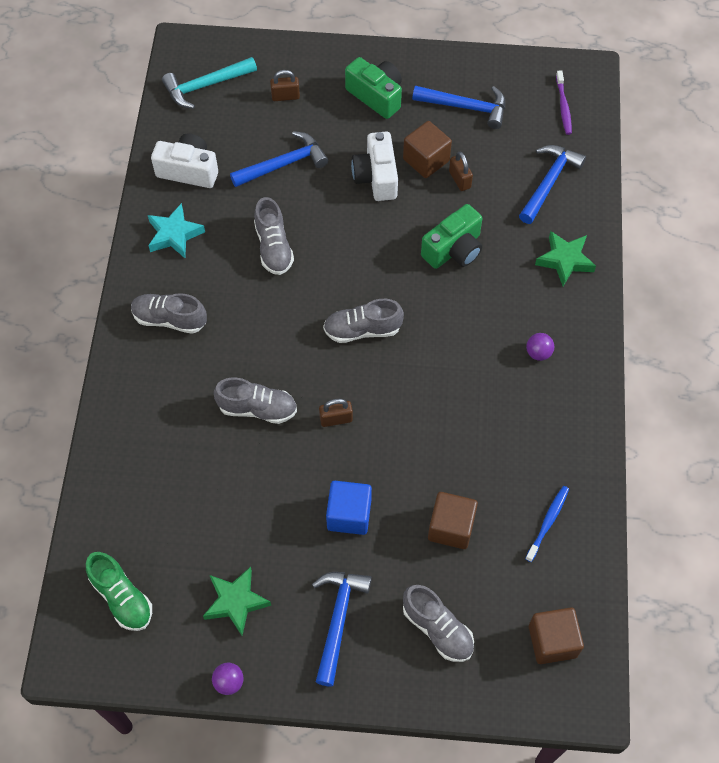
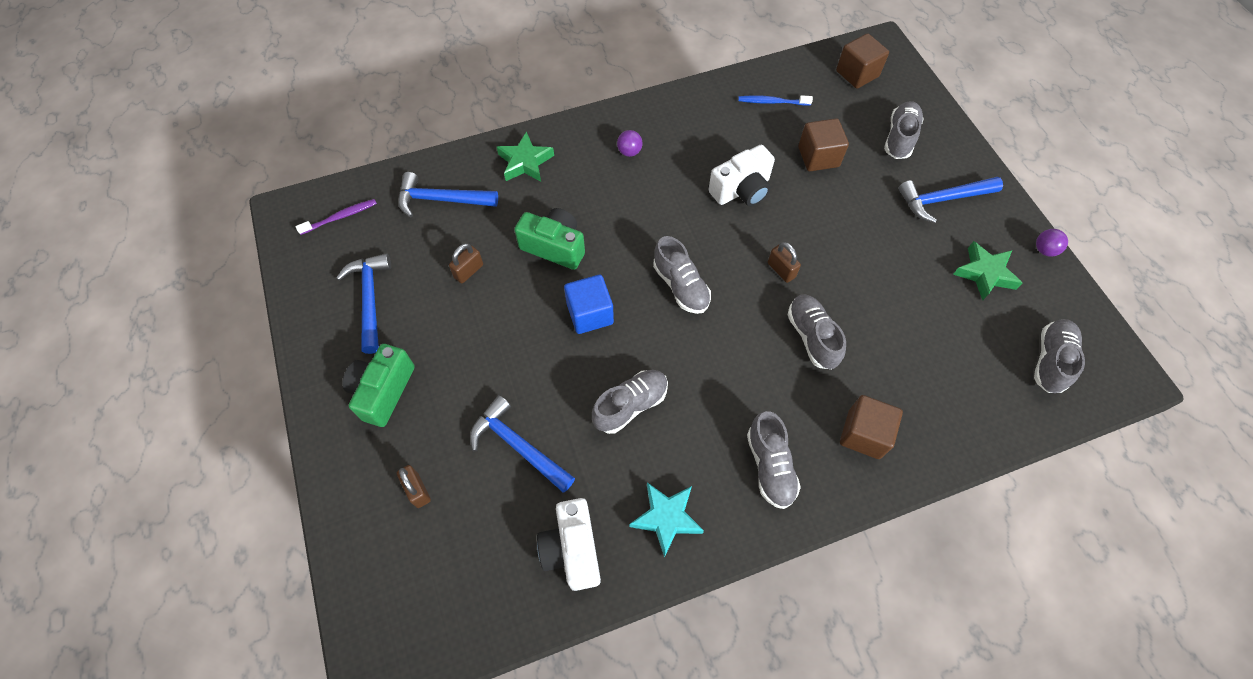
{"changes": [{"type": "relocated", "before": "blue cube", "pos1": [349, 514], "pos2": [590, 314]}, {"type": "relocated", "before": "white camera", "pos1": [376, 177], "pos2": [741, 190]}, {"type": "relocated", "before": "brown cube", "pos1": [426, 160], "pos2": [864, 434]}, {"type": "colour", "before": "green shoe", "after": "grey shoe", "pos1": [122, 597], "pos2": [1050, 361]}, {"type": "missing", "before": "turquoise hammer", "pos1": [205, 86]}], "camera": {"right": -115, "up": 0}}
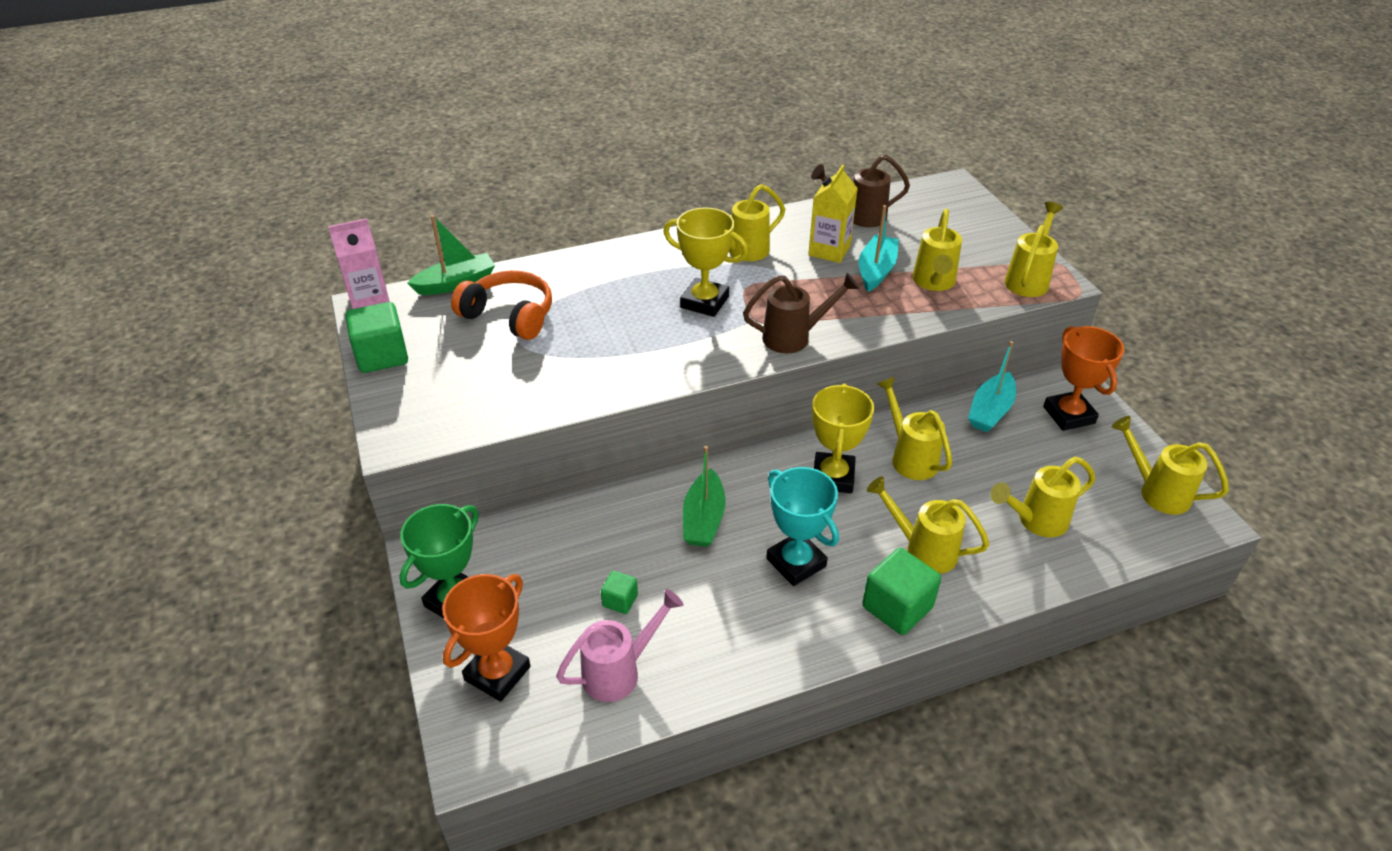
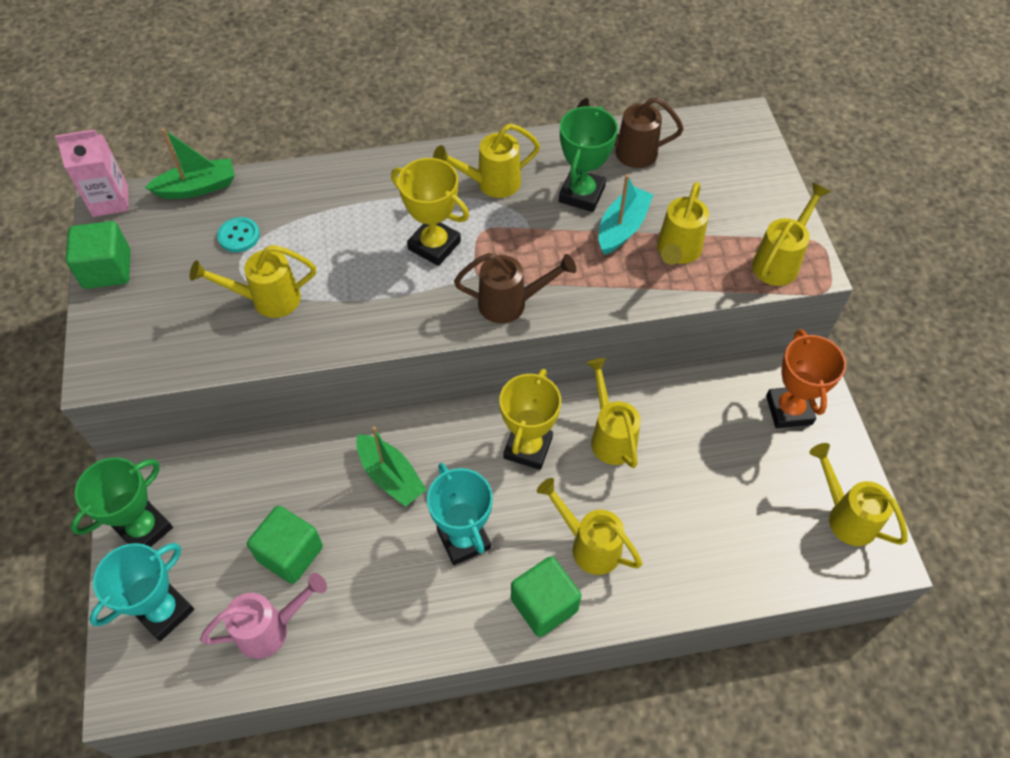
{"changes": [{"type": "colour", "before": "orange trophy", "after": "turquoise trophy", "pos1": [497, 673], "pos2": [164, 611]}, {"type": "relocated", "before": "yellow watering can", "pos1": [1035, 521], "pos2": [267, 300]}, {"type": "exchanged", "before": "orange headphones", "after": "turquoise button", "pos1": [509, 315], "pos2": [239, 236]}, {"type": "size", "before": "green cube", "pos1": [620, 600], "pos2": [290, 554], "scale": 1.89}, {"type": "spun", "before": "green boat", "pos1": [703, 519], "pos2": [390, 476], "turn": -60}, {"type": "exchanged", "before": "yellow carton", "after": "green trophy", "pos1": [829, 250], "pos2": [582, 194]}, {"type": "missing", "before": "turquoise boat", "pos1": [990, 411]}], "camera": {"right": 10, "up": 15}}
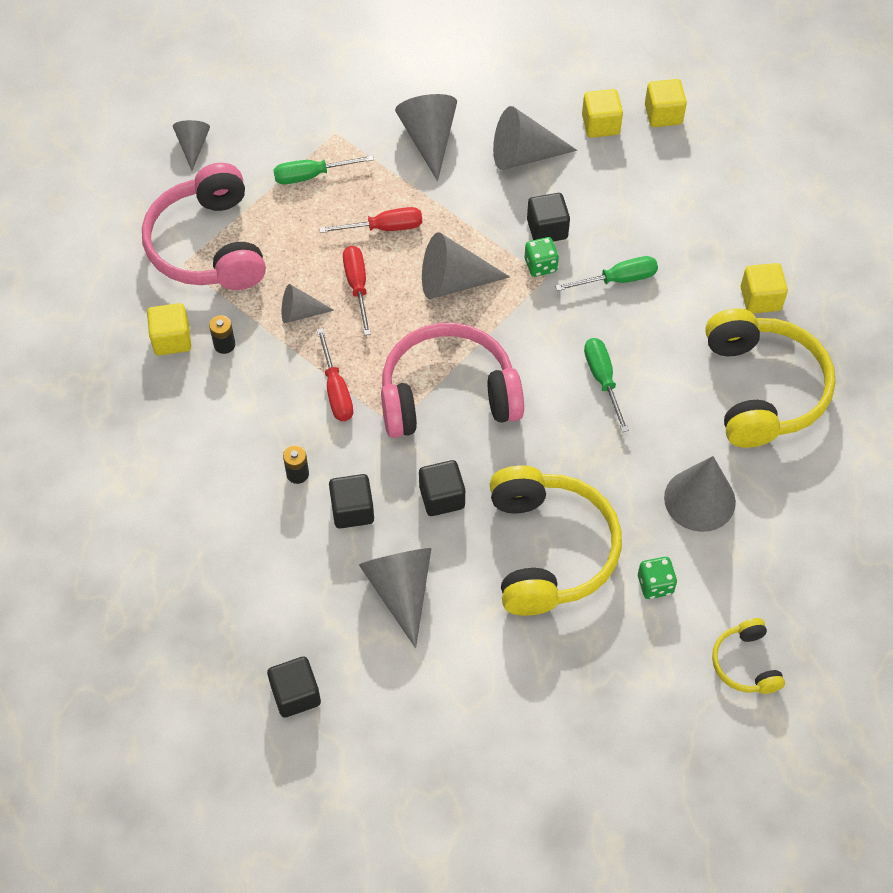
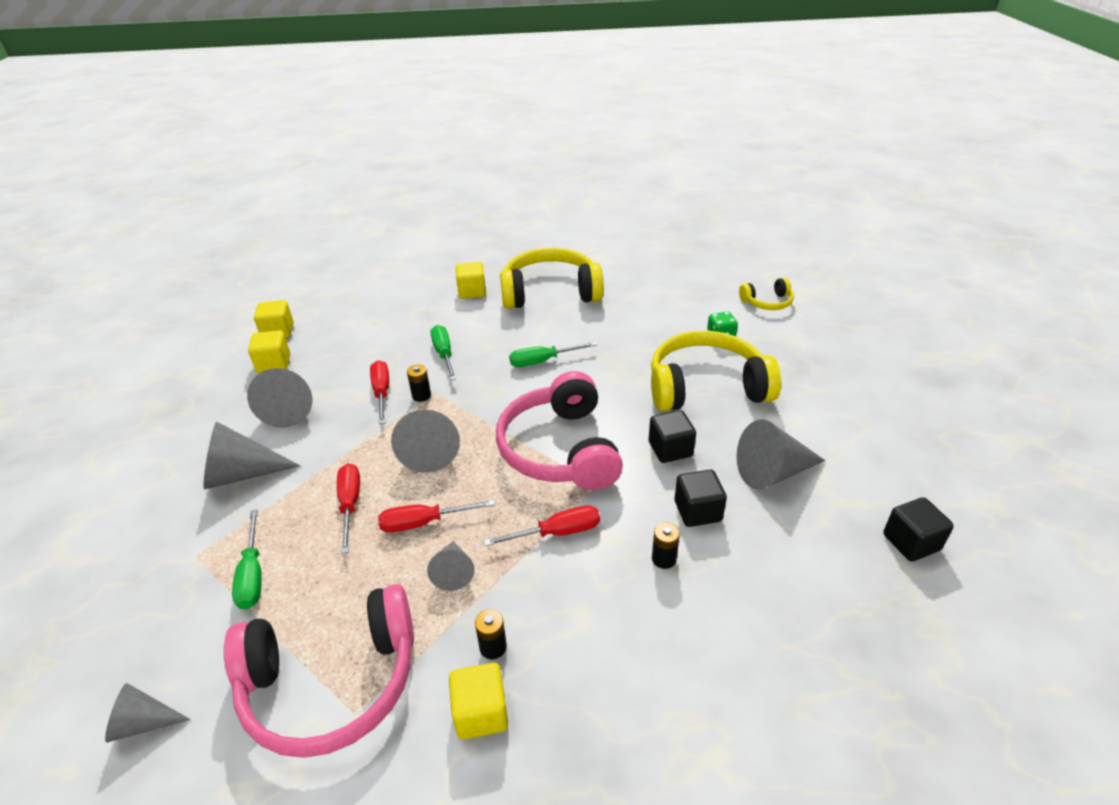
{"changes": [{"type": "exchanged", "before": "black cube", "after": "red screwdriver", "pos1": [547, 229], "pos2": [382, 392]}, {"type": "exchanged", "before": "green dice", "after": "black battery", "pos1": [540, 265], "pos2": [421, 395]}, {"type": "missing", "before": "grey cone", "pos1": [699, 499]}], "camera": {"right": -90, "up": -20}}
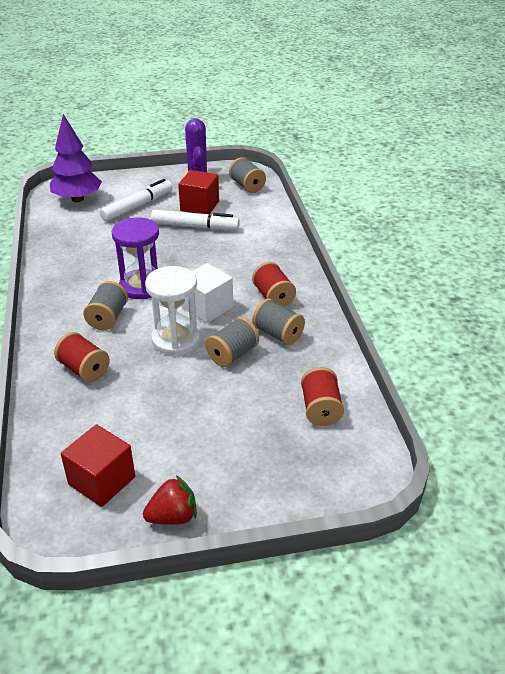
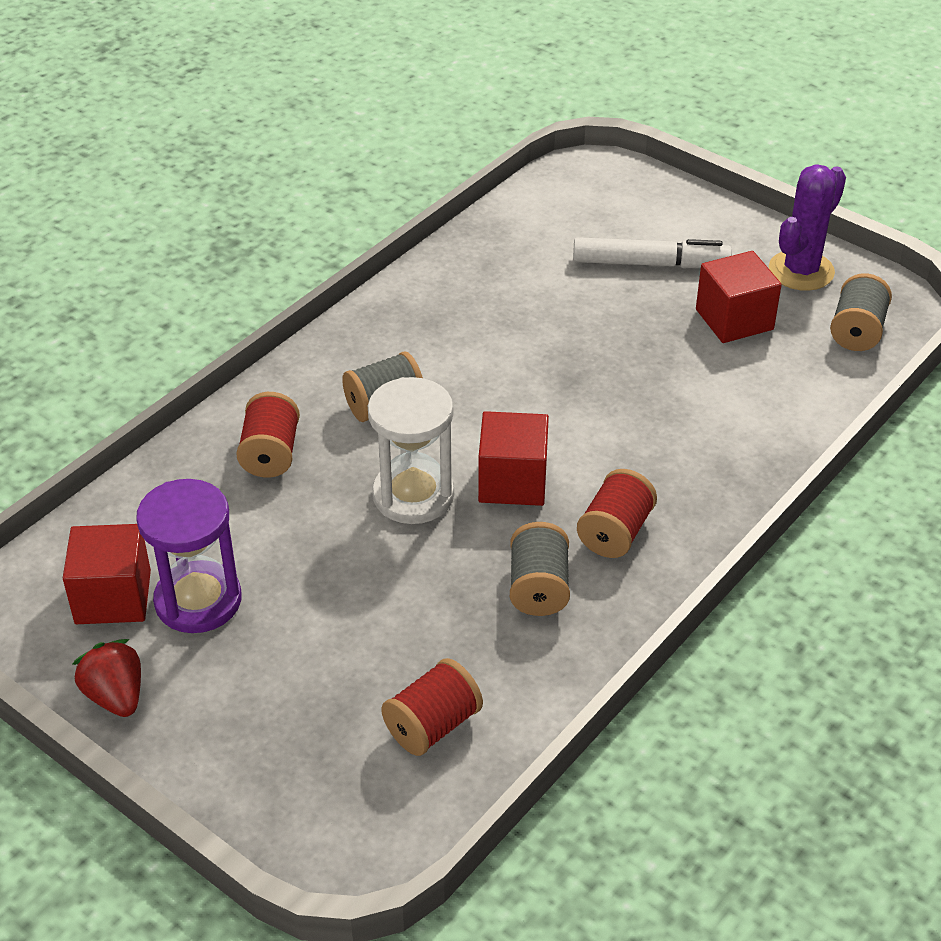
{"changes": [{"type": "spun", "before": "red strawberry", "pos1": [173, 516], "pos2": [115, 696], "turn": -150}, {"type": "relocated", "before": "purple hourglass", "pos1": [141, 286], "pos2": [198, 600]}, {"type": "colour", "before": "white cube", "after": "red cube", "pos1": [207, 307], "pos2": [512, 481]}, {"type": "missing", "before": "purple tree", "pos1": [77, 199]}, {"type": "missing", "before": "white marker", "pos1": [195, 226]}, {"type": "missing", "before": "grey spool", "pos1": [232, 354]}], "camera": {"right": 50, "up": 5}}
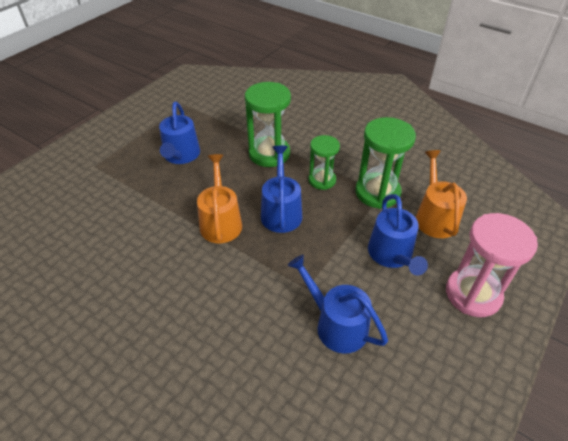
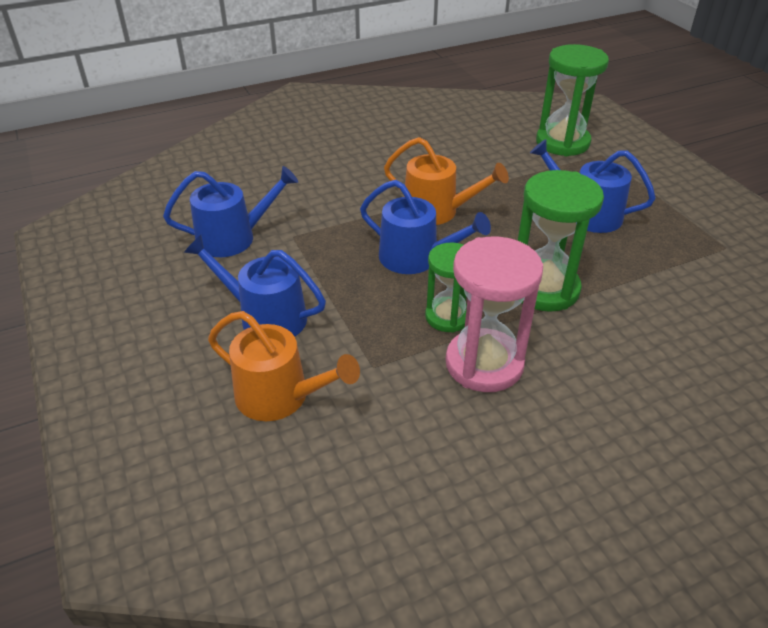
{"changes": [{"type": "relocated", "before": "pink hourglass", "pos1": [473, 294], "pos2": [484, 364]}, {"type": "relocated", "before": "green hourglass", "pos1": [377, 192], "pos2": [562, 142]}], "camera": {"right": 120, "up": -5}}
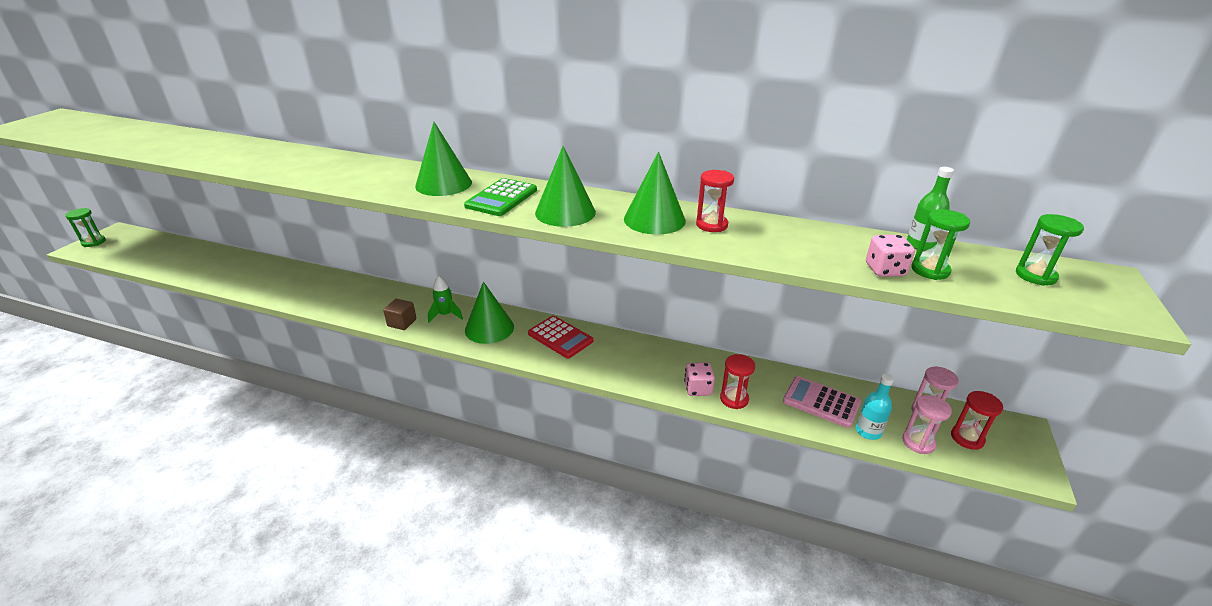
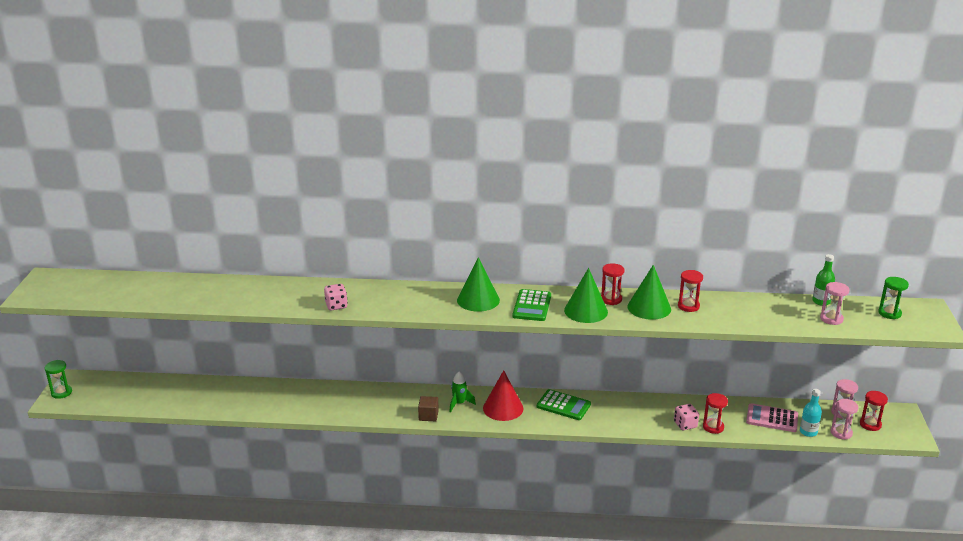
{"changes": [{"type": "relocated", "before": "pink dice", "pos1": [885, 270], "pos2": [336, 305]}, {"type": "colour", "before": "green cone", "after": "red cone", "pos1": [489, 328], "pos2": [503, 408]}, {"type": "colour", "before": "red calculator", "after": "green calculator", "pos1": [560, 337], "pos2": [563, 405]}, {"type": "appeared", "after": "red hourglass", "pos2": [611, 299]}, {"type": "colour", "before": "green hourglass", "after": "pink hourglass", "pos1": [930, 270], "pos2": [831, 319]}], "camera": {"right": -15, "up": -5}}
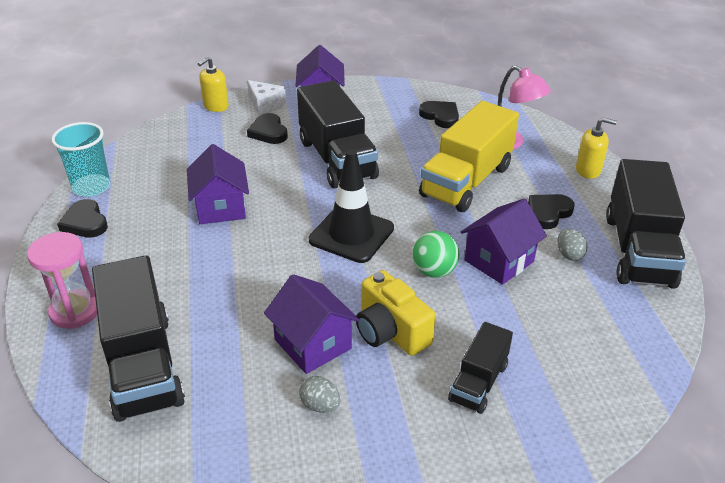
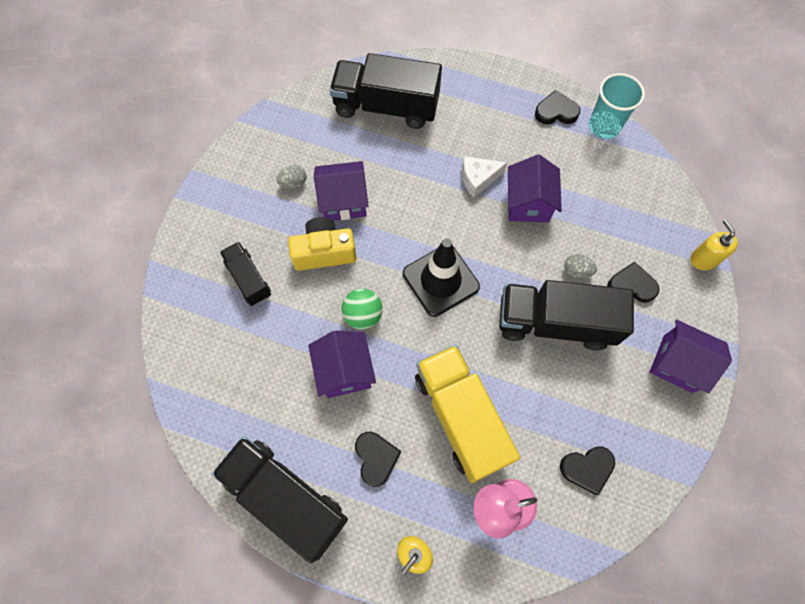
{"changes": [{"type": "relocated", "before": "white cheese", "pos1": [265, 105], "pos2": [478, 179]}, {"type": "spun", "before": "purple house", "pos1": [221, 207], "pos2": [528, 203], "turn": 75}, {"type": "relocated", "before": "grey egg", "pos1": [569, 254], "pos2": [576, 271]}, {"type": "missing", "before": "pink hourglass", "pos1": [75, 311]}], "camera": {"right": 120, "up": 30}}
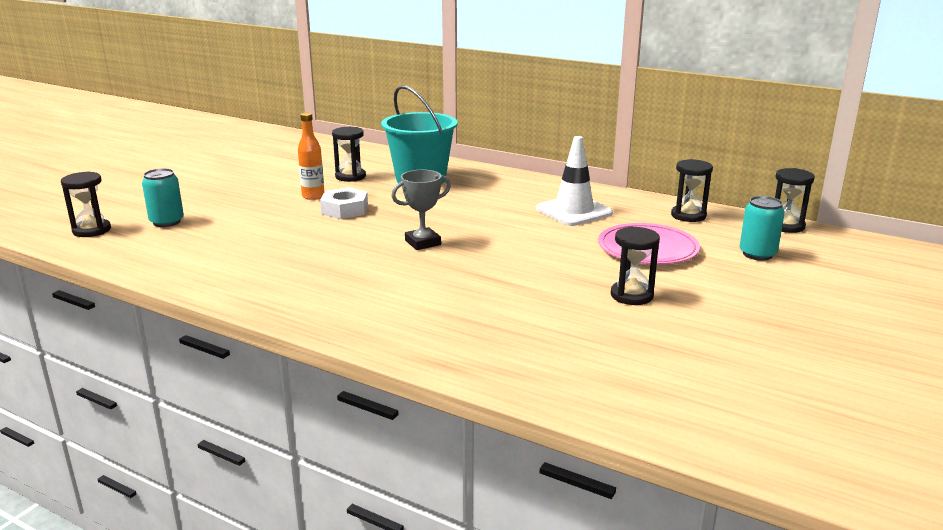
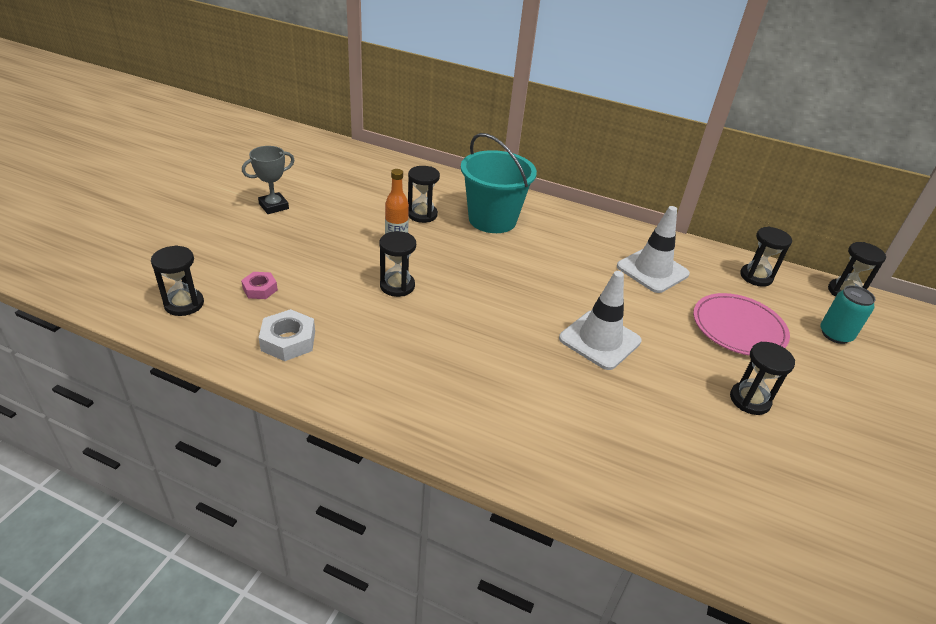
{"changes": [{"type": "exchanged", "before": "turquoise can", "after": "pink nut", "pos1": [167, 222], "pos2": [260, 289]}, {"type": "relocated", "before": "grey trophy", "pos1": [423, 243], "pos2": [274, 206]}, {"type": "relocated", "before": "white nut", "pos1": [345, 210], "pos2": [288, 341]}, {"type": "appeared", "after": "black hourglass", "pos2": [397, 286]}, {"type": "appeared", "after": "white traffic cone", "pos2": [599, 340]}], "camera": {"right": -10, "up": 15}}
